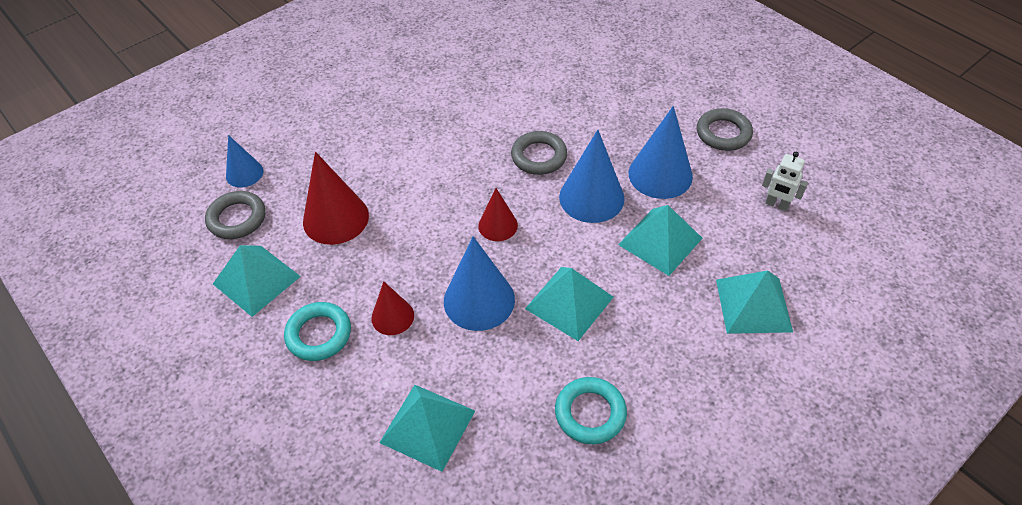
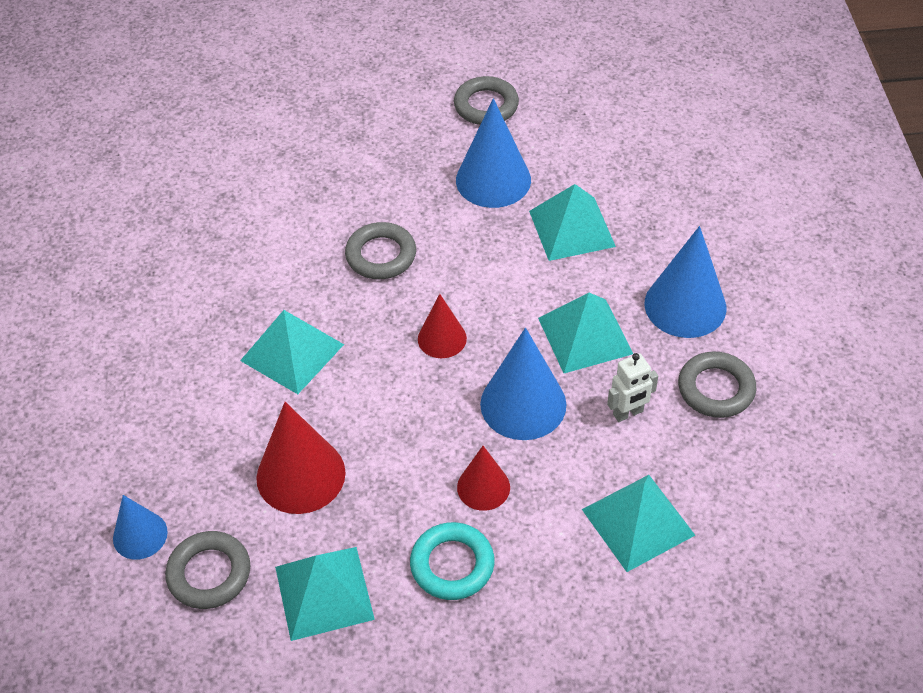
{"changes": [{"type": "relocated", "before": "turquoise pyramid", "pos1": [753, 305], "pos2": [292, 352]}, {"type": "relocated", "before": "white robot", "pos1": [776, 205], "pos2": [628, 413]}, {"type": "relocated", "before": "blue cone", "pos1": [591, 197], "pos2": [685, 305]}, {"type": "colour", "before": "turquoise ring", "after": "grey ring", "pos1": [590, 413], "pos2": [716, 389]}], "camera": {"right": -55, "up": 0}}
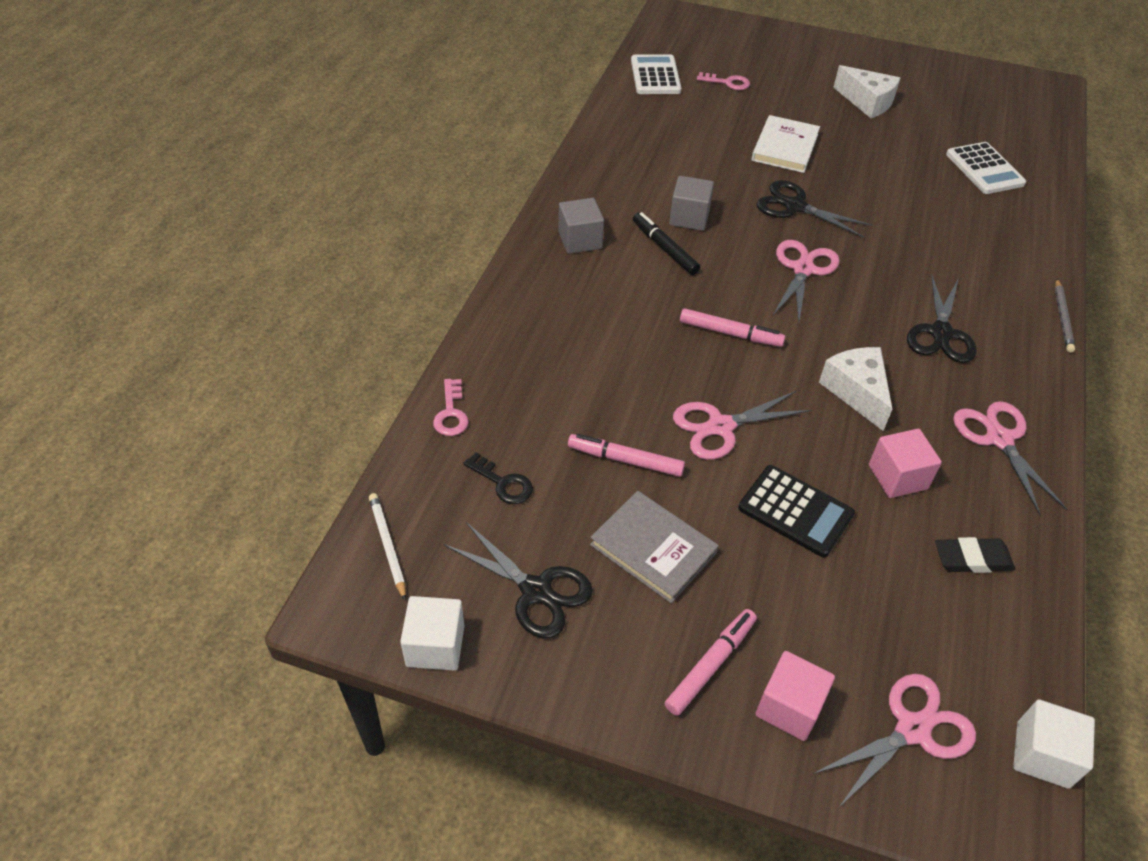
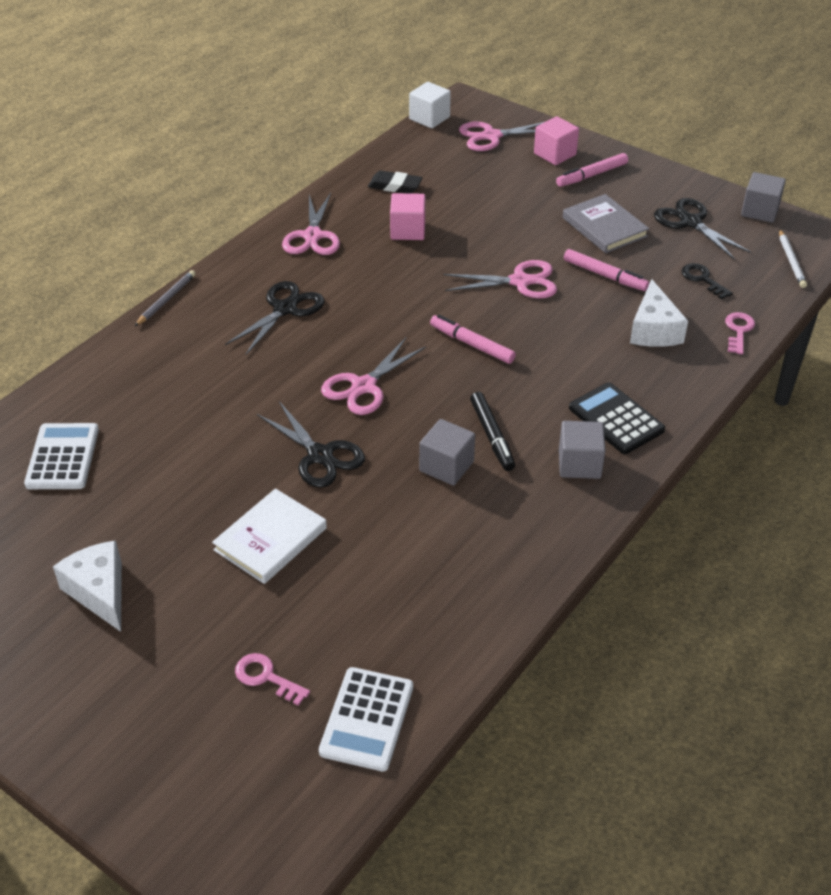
{"changes": [{"type": "relocated", "before": "black calculator", "pos1": [795, 511], "pos2": [616, 419]}, {"type": "relocated", "before": "white cheese", "pos1": [856, 392], "pos2": [654, 330]}, {"type": "colour", "before": "white cube", "after": "grey cube", "pos1": [435, 646], "pos2": [760, 211]}], "camera": {"right": -160, "up": -5}}
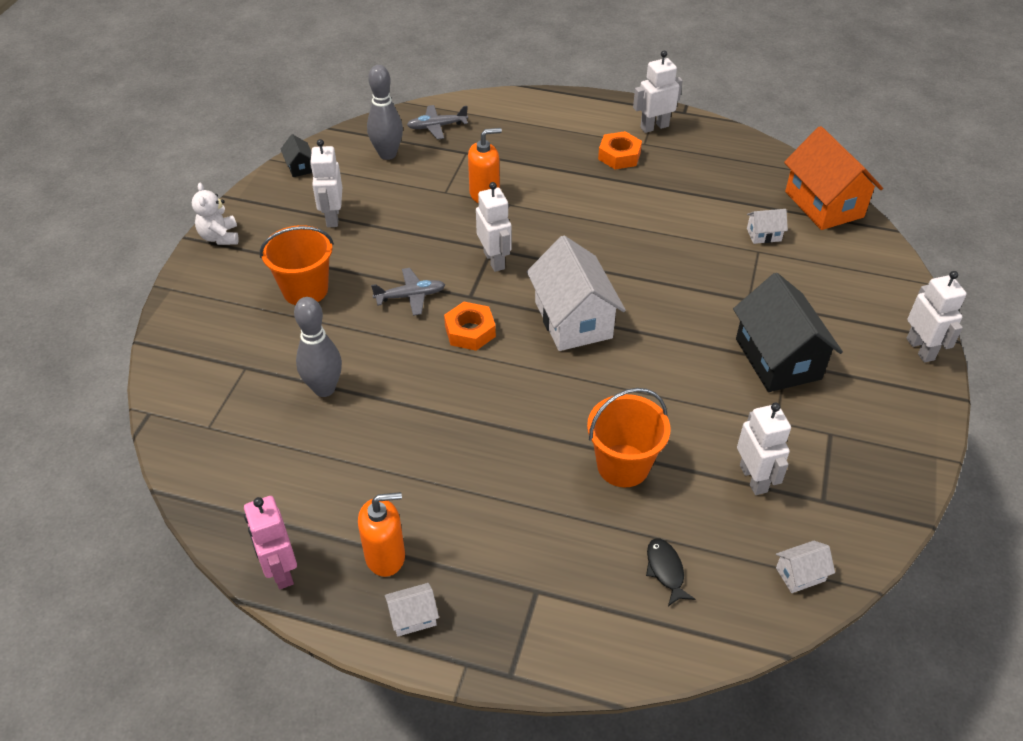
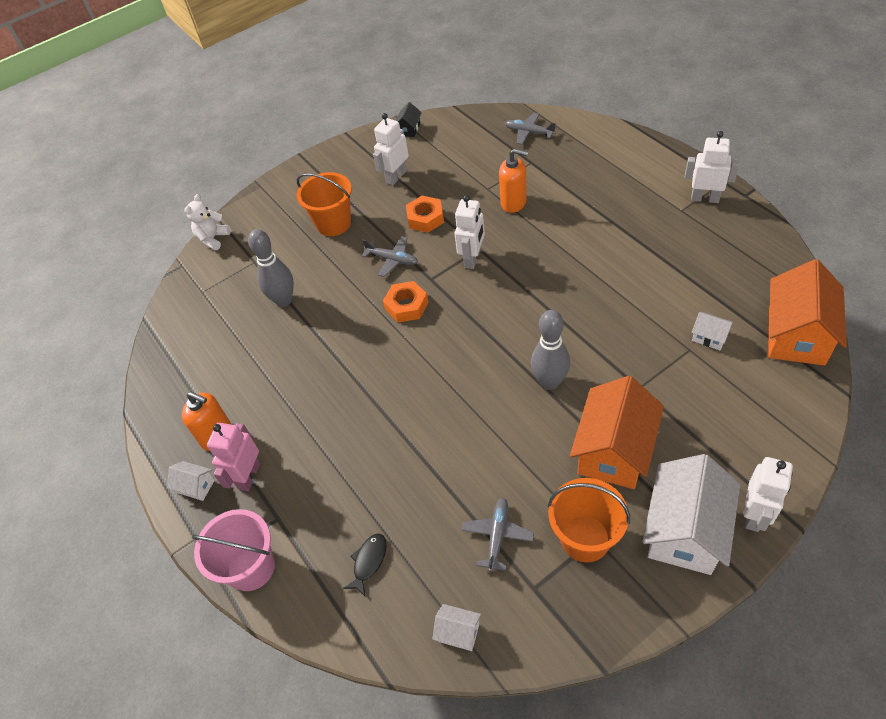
{"changes": [{"type": "relocated", "before": "white teddy bear", "pos1": [220, 237], "pos2": [213, 238]}, {"type": "appeared", "after": "pink bucket", "pos2": [251, 567]}, {"type": "relocated", "before": "pink robot", "pos1": [280, 570], "pos2": [249, 476]}, {"type": "relocated", "before": "orange nut", "pos1": [619, 156], "pos2": [425, 218]}, {"type": "exchanged", "before": "white robot", "after": "grey plane", "pos1": [753, 478], "pos2": [497, 535]}, {"type": "relocated", "before": "grey bowling pin", "pos1": [387, 154], "pos2": [550, 382]}, {"type": "relocated", "before": "orange bucket", "pos1": [623, 465], "pos2": [585, 538]}, {"type": "colour", "before": "black house", "after": "orange house", "pos1": [778, 359], "pos2": [613, 451]}, {"type": "relocated", "before": "white house", "pos1": [573, 320], "pos2": [685, 531]}], "camera": {"right": 45, "up": 5}}
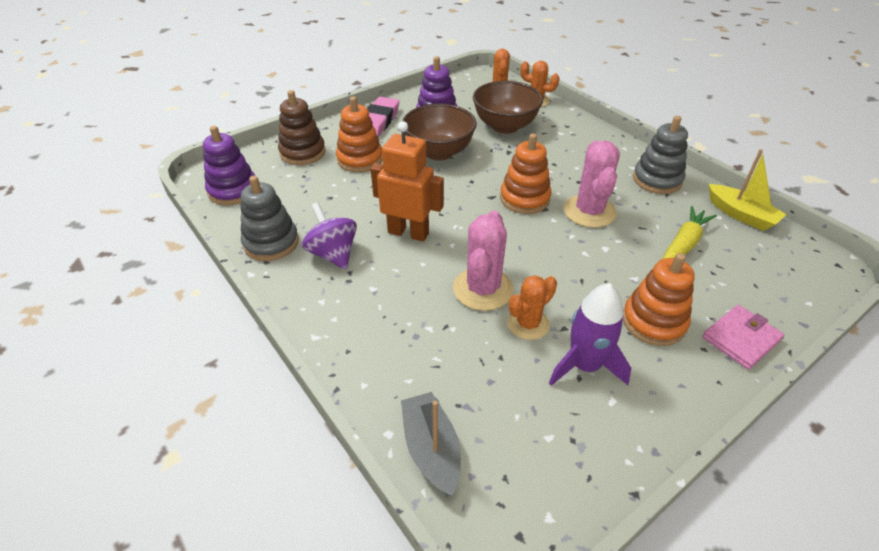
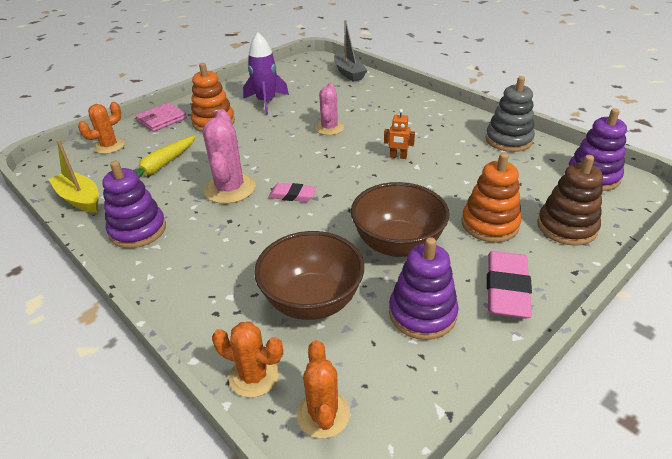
{"changes": [{"type": "relocated", "before": "orange cactus", "pos1": [528, 324], "pos2": [109, 146]}, {"type": "colour", "before": "grey stacking toy", "after": "purple stacking toy", "pos1": [657, 180], "pos2": [138, 230]}, {"type": "exchanged", "before": "orange stacking toy", "after": "pink eraser", "pos1": [524, 198], "pos2": [292, 195]}, {"type": "size", "before": "pink cactus", "pos1": [483, 289], "pos2": [329, 128], "scale": 0.66}, {"type": "size", "before": "orange robot", "pos1": [408, 233], "pos2": [398, 157], "scale": 0.48}, {"type": "missing", "before": "purple spinning top", "pos1": [333, 254]}], "camera": {"right": 175, "up": -5}}
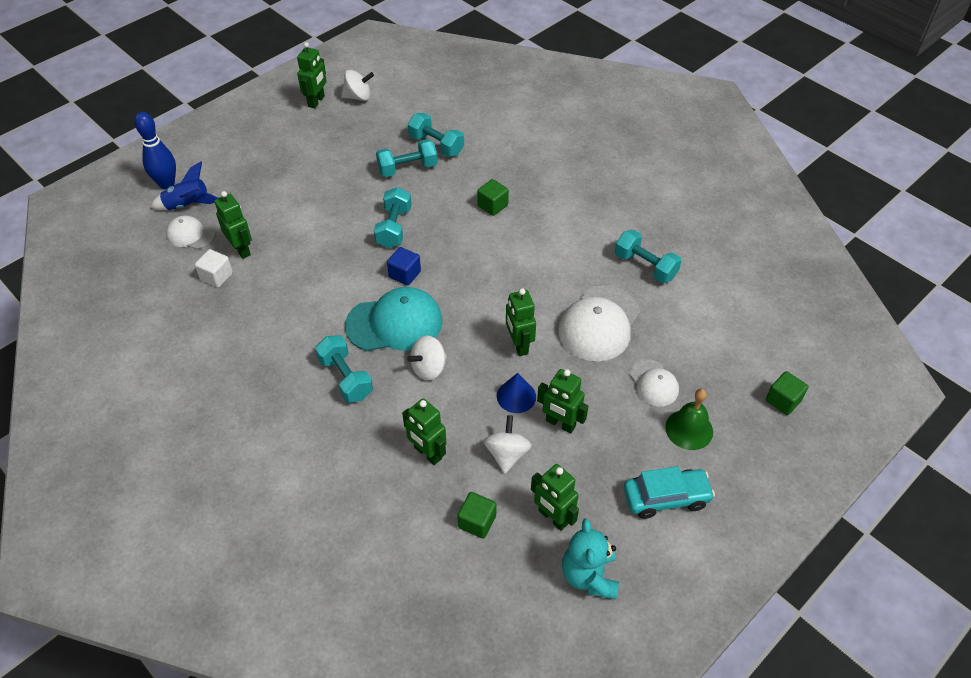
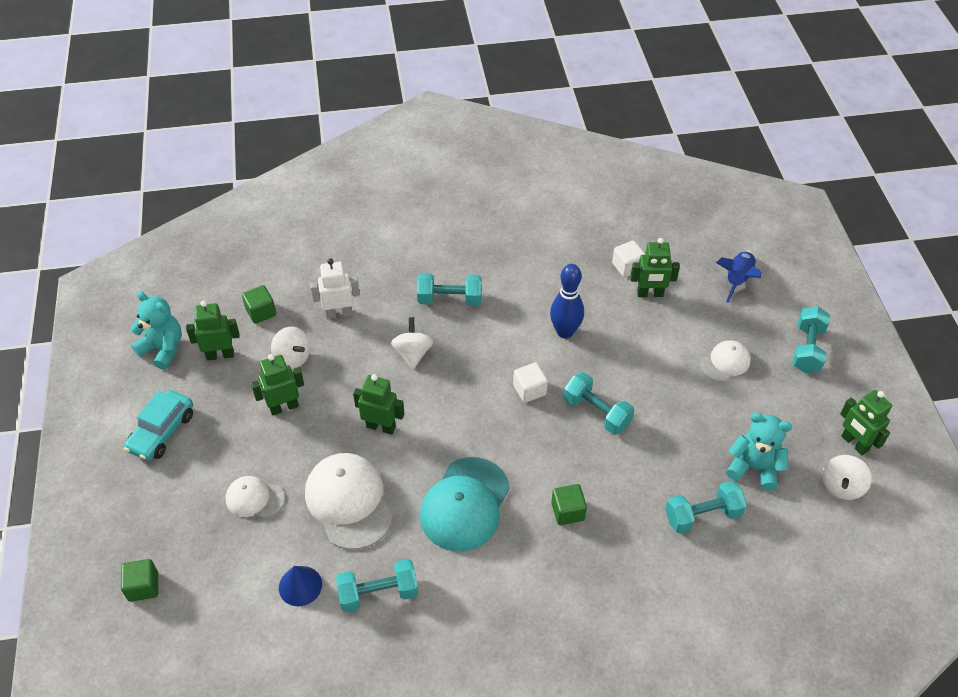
{"changes": [{"type": "relocated", "before": "blue cone", "pos1": [516, 396], "pos2": [300, 585]}, {"type": "colour", "before": "green robot", "after": "white robot", "pos1": [427, 453], "pos2": [339, 313]}, {"type": "relocated", "before": "turquoise cap", "pos1": [394, 323], "pos2": [465, 504]}, {"type": "colour", "before": "blue cube", "after": "white cube", "pos1": [404, 274], "pos2": [529, 390]}, {"type": "relocated", "before": "blue bowling pin", "pos1": [167, 184], "pos2": [565, 332]}, {"type": "relocated", "before": "white cap", "pos1": [190, 235], "pos2": [725, 362]}, {"type": "appeared", "after": "turquoise teddy bear", "pos2": [753, 467]}, {"type": "relocated", "before": "turquoise dumbbell", "pos1": [407, 168], "pos2": [807, 349]}, {"type": "missing", "before": "green bell", "pos1": [689, 429]}], "camera": {"right": 125, "up": 0}}
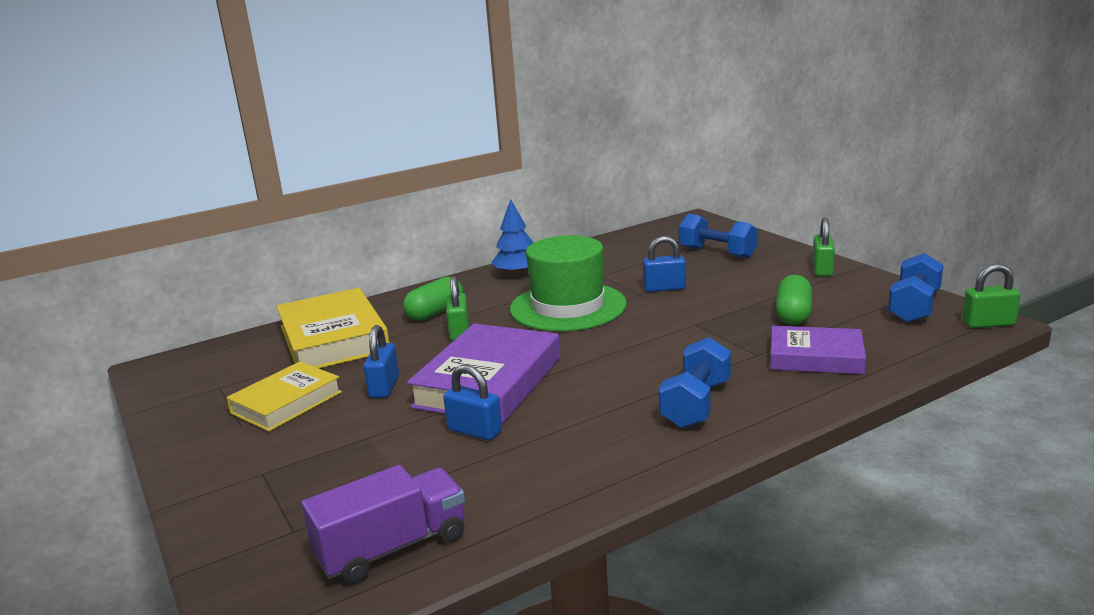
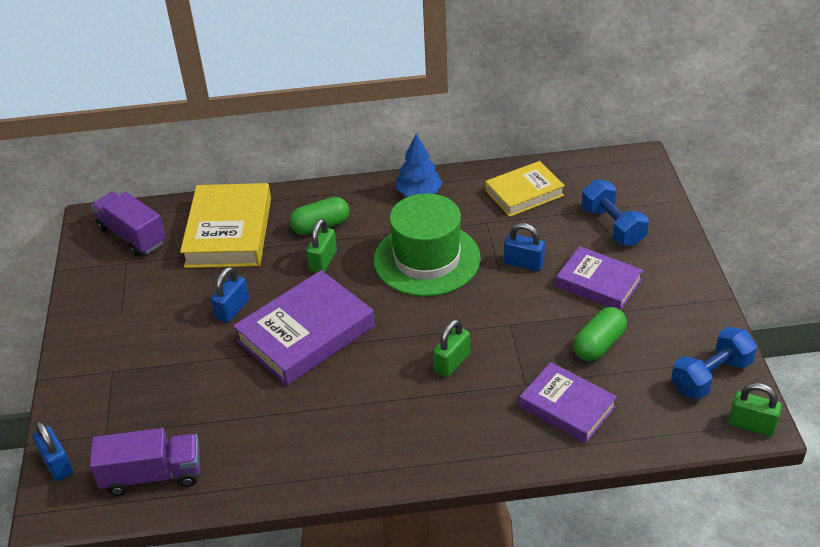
{"changes": [{"type": "relocated", "before": "blue padlock", "pos1": [474, 431], "pos2": [57, 464]}, {"type": "appeared", "after": "purple truck", "pos2": [132, 236]}, {"type": "relocated", "before": "green padlock", "pos1": [822, 270], "pos2": [452, 363]}, {"type": "relocated", "before": "yellow book", "pos1": [286, 402], "pos2": [524, 193]}, {"type": "appeared", "after": "purple book", "pos2": [598, 283]}, {"type": "missing", "before": "blue dumbbell", "pos1": [696, 404]}], "camera": {"right": 25, "up": 20}}
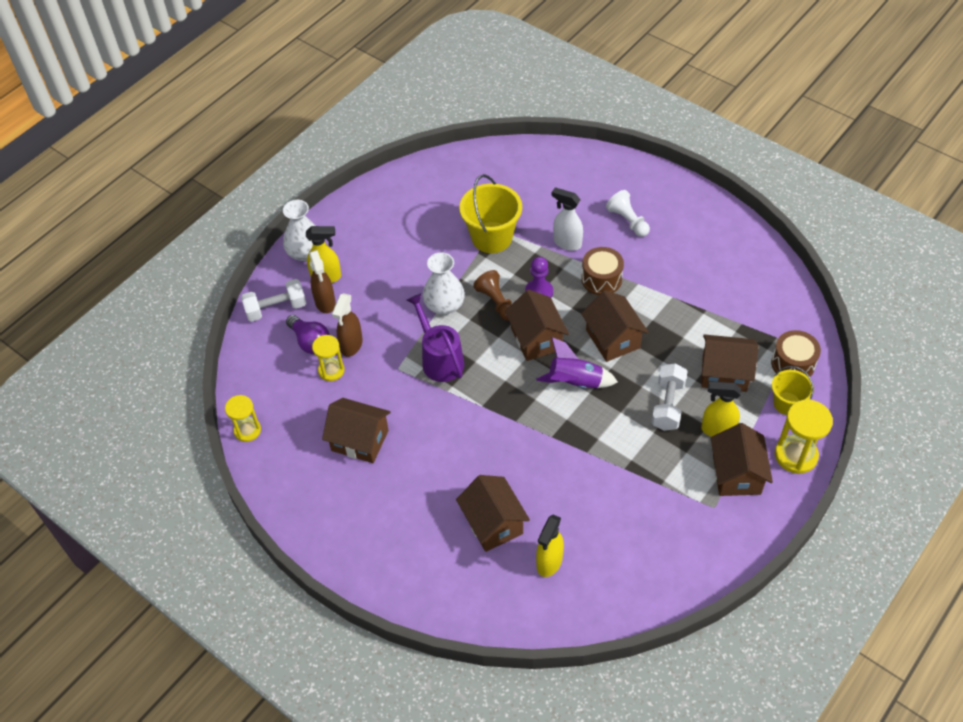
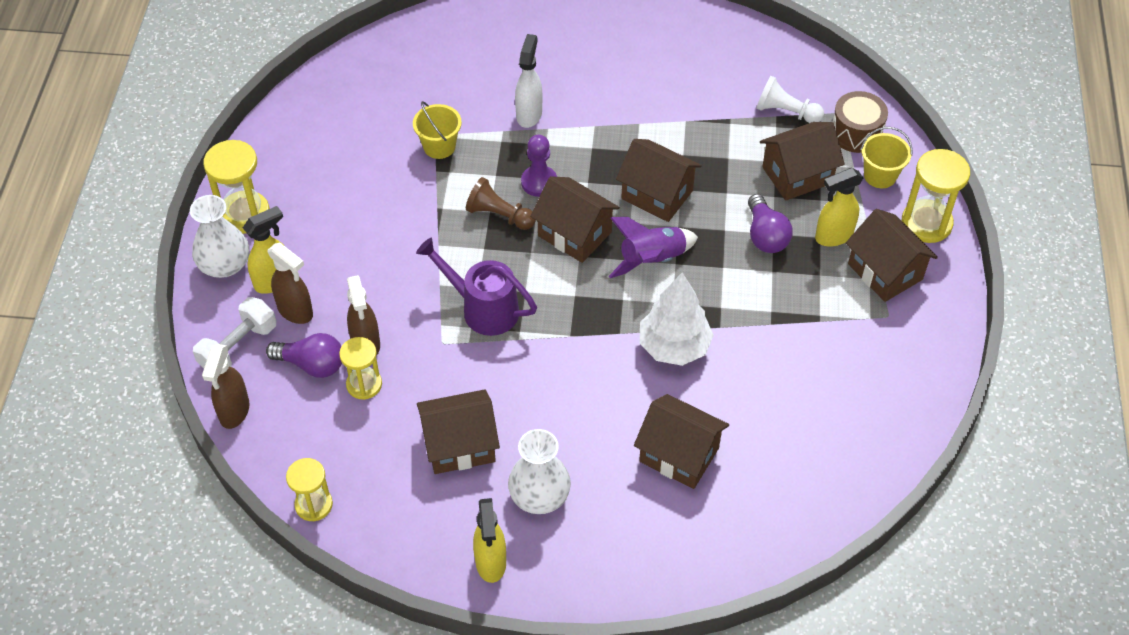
{"changes": [{"type": "appeared", "after": "brown spray bottle", "pos2": [234, 411]}, {"type": "appeared", "after": "yellow hourglass", "pos2": [244, 214]}, {"type": "size", "before": "yellow bucket", "pos1": [491, 237], "pos2": [439, 146], "scale": 0.6}, {"type": "relocated", "before": "yellow spray bottle", "pos1": [549, 562], "pos2": [491, 563]}, {"type": "relocated", "before": "white vase", "pos1": [444, 305], "pos2": [539, 496]}, {"type": "spun", "before": "white spray bottle", "pos1": [567, 243], "pos2": [529, 114], "turn": 105}, {"type": "appeared", "after": "white tree", "pos2": [674, 346]}, {"type": "exchanged", "before": "white dumbbell", "after": "purple light bulb", "pos1": [668, 405], "pos2": [765, 235]}, {"type": "relocated", "before": "white pawn", "pos1": [628, 221], "pos2": [786, 112]}, {"type": "missing", "before": "brown drum", "pos1": [601, 279]}], "camera": {"right": -35, "up": 0}}
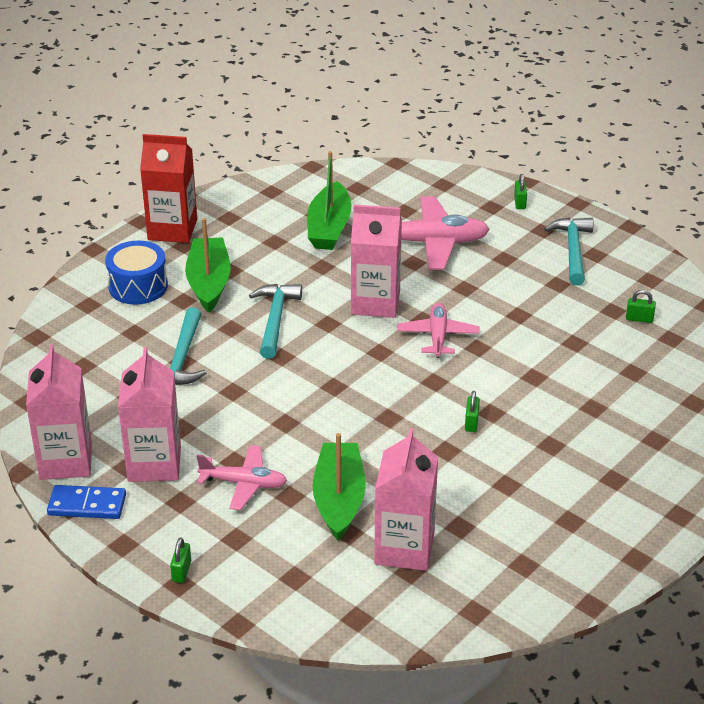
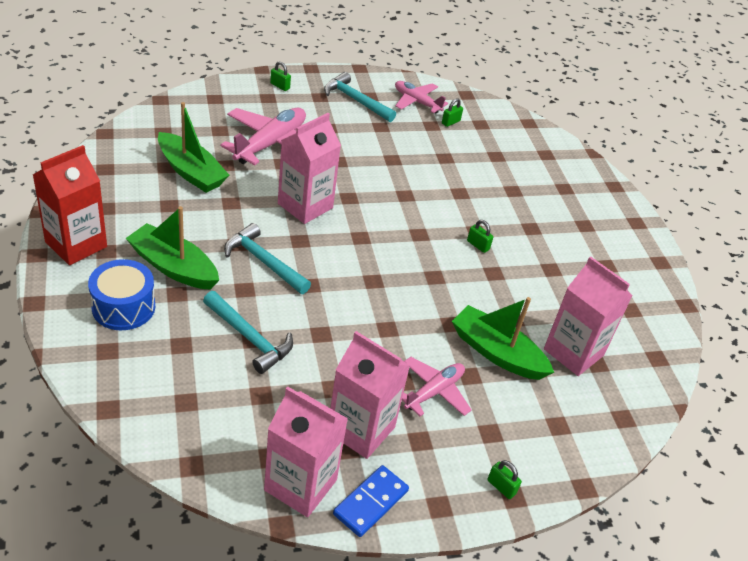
{"changes": [{"type": "relocated", "before": "pink plane", "pos1": [438, 336], "pos2": [417, 102]}], "camera": {"right": -60, "up": 5}}
